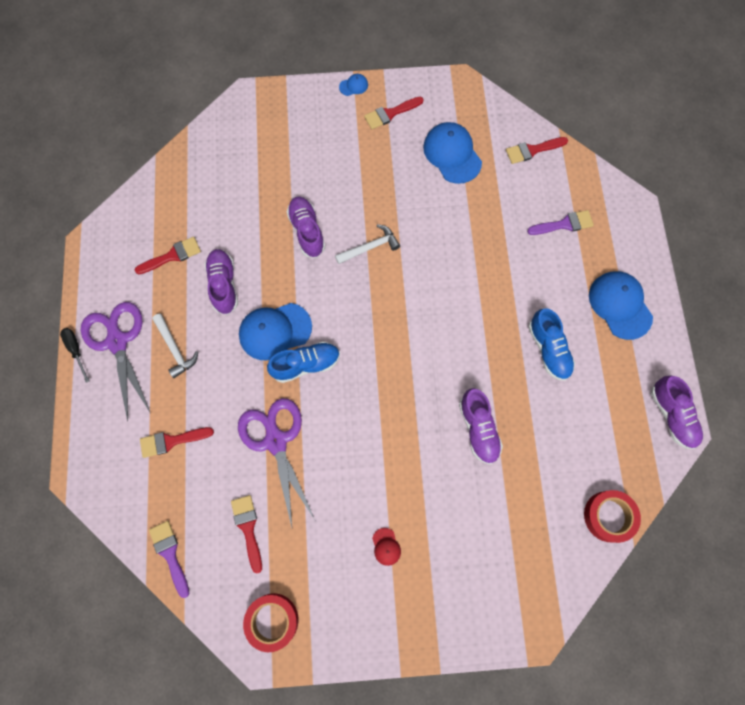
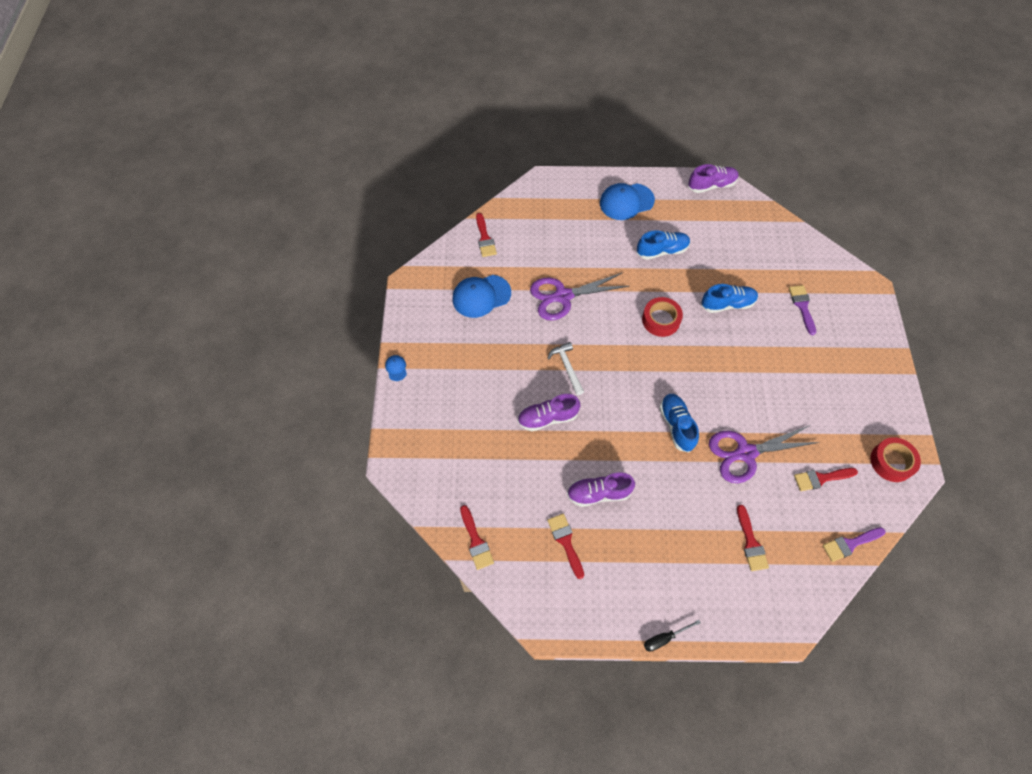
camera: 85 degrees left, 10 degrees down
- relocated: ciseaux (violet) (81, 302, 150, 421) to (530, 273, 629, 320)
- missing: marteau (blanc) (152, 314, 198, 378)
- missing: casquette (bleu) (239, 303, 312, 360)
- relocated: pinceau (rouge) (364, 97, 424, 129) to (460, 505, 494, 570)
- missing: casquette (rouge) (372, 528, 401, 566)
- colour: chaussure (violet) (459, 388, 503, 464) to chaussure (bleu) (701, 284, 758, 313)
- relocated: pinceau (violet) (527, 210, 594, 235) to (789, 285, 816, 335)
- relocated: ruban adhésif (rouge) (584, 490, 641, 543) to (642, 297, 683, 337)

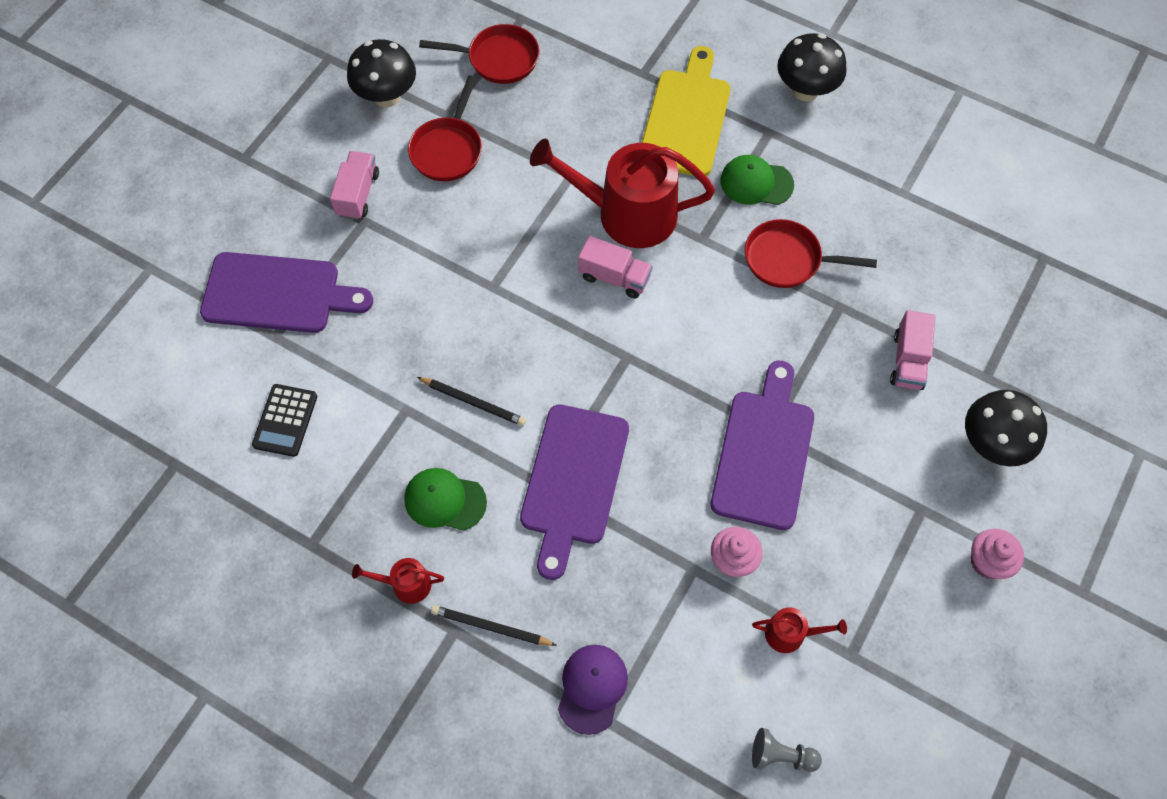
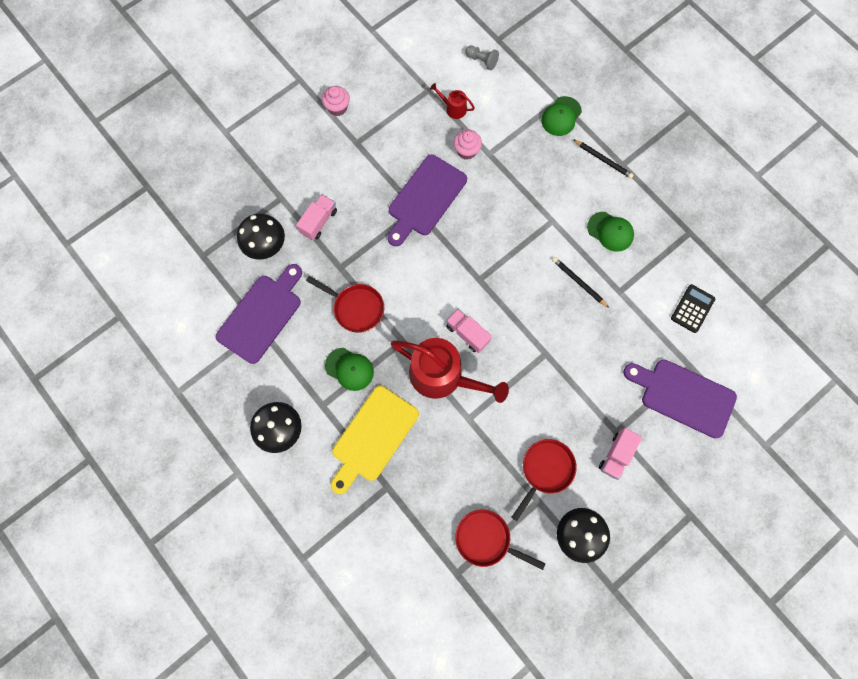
camera: 160 degrees left, 10 degrees up
- missing: arrosoir (rouge) (352, 558, 444, 604)
- relocated: planche à découper (violet) (520, 404, 629, 580) to (216, 264, 302, 364)
- colour: casquette (violet) (558, 645, 628, 735) to casquette (vert) (541, 96, 582, 136)
- relocated: champignon (noir) (965, 390, 1047, 466) to (237, 213, 285, 260)

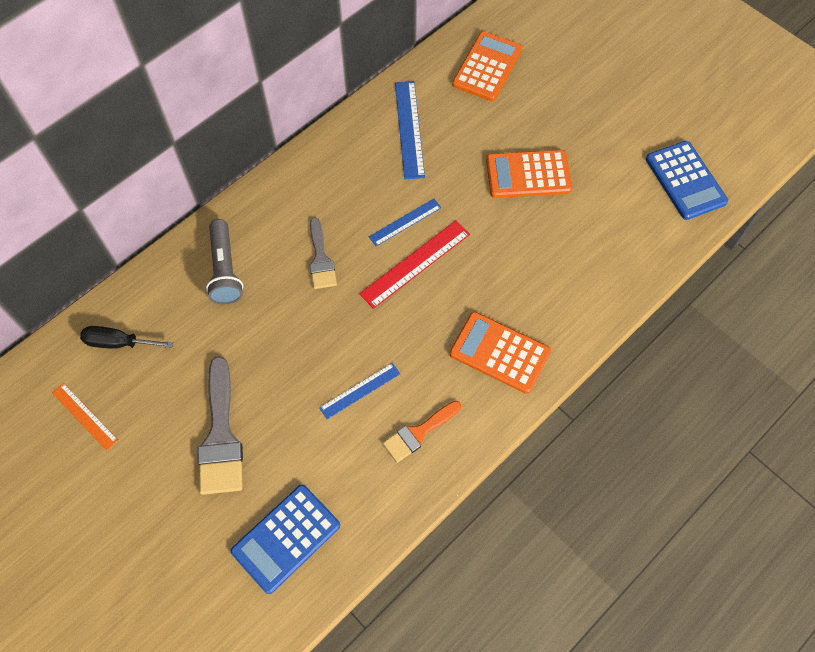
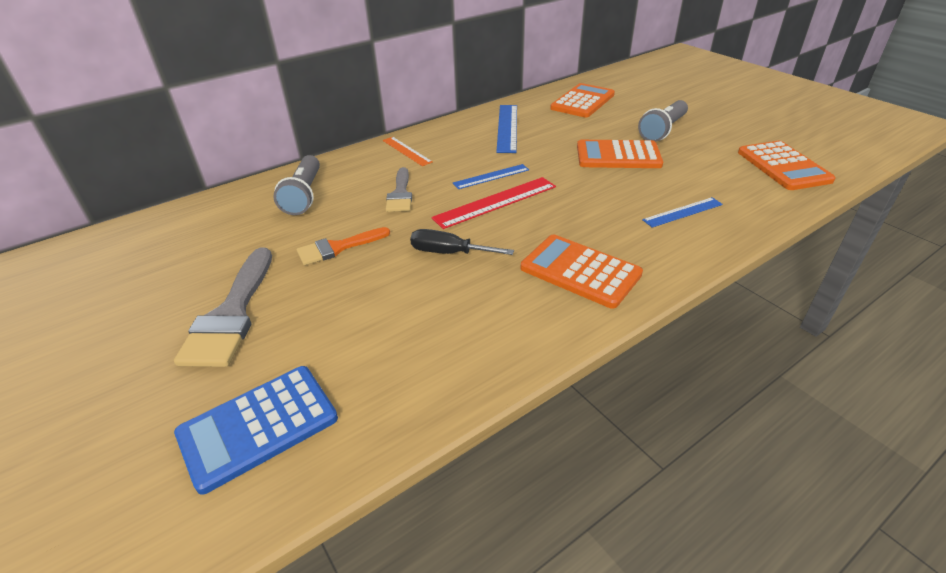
camera: 10 degrees right, 25 degrees down
- relocated: règle (orange) (52, 383, 118, 451) to (383, 137, 433, 166)
- relocated: tournevis (noir) (80, 326, 173, 349) to (410, 229, 514, 255)
- relocated: règle (bleu) (319, 363, 400, 419) to (642, 197, 723, 228)
- relocated: pinceau (orange) (383, 401, 461, 463) to (297, 227, 390, 265)
- colour: calculatrice (bleu) (646, 141, 728, 220) to calculatrice (orange) (738, 141, 836, 190)
- appeared: lampe de poche (gris) (638, 100, 688, 142)

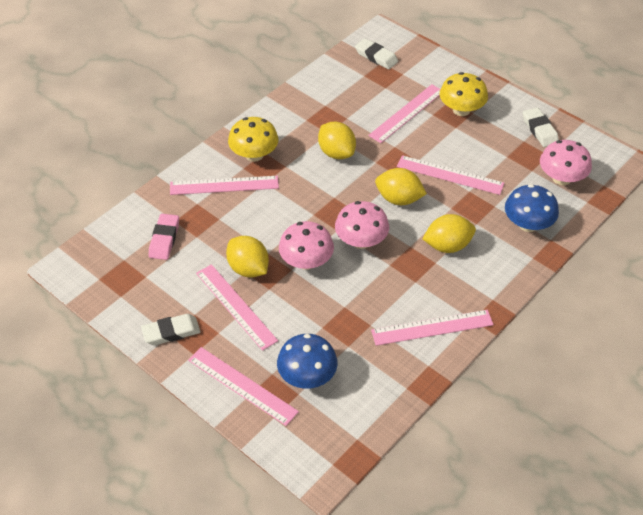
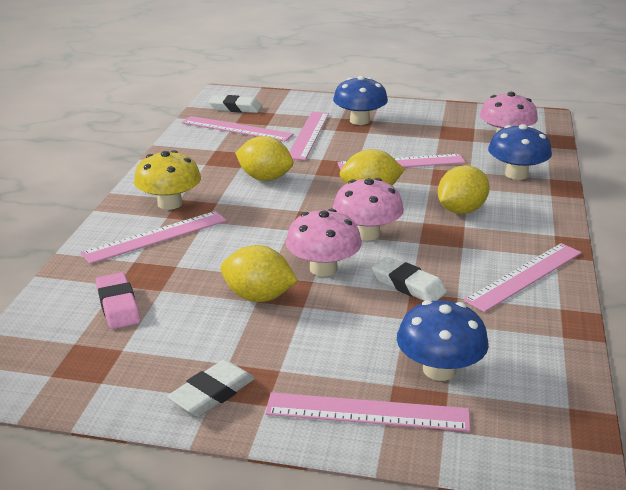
camera: 30 degrees left, 20 degrees down
- relocated: règle (rose) (196, 264, 278, 351) to (182, 116, 293, 141)
- colour: champignon (jaune) (440, 72, 488, 116) to champignon (bleu) (333, 76, 388, 125)
- relocated: gomme (blanc) (523, 107, 559, 147) to (372, 257, 447, 301)

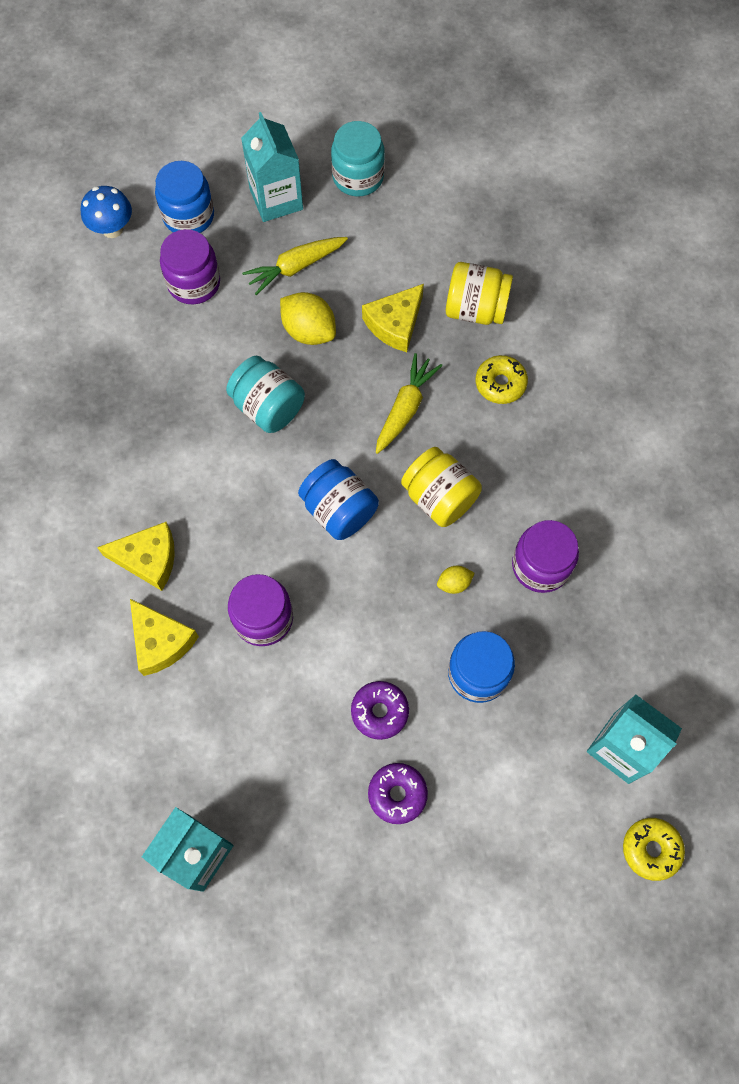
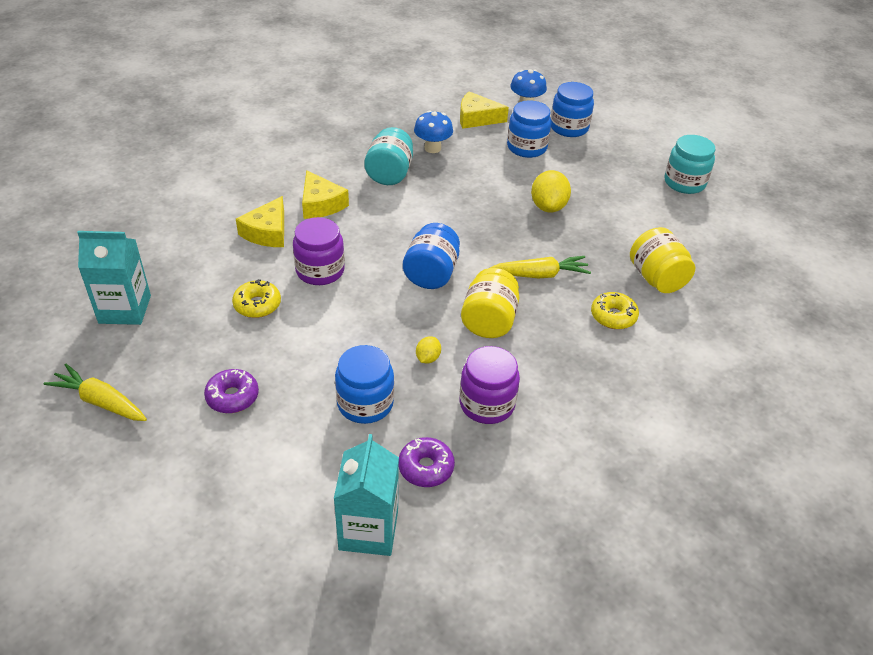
camera: 55 degrees right, 25 degrees down
- colour: bocal (violet) (160, 229, 220, 304) to bocal (bleu) (507, 100, 551, 158)
- relocated: bocal (turquoise) (226, 356, 305, 433) to (364, 127, 413, 185)
- missing: brique de lait (turquoise) (241, 112, 303, 222)
- relocated: carotte (jaune) (242, 237, 348, 295) to (43, 364, 147, 421)
- relocated: beignet (violet) (351, 681, 409, 740) to (399, 437, 455, 487)
- relocated: fromage (jaune) (362, 284, 424, 352) to (460, 91, 509, 129)
- spun: citron (jaune) (437, 566, 475, 594) = (416, 336, 441, 363) 75 degrees clockwise
- relocated: beignet (jaune) (623, 818, 685, 881) to (232, 279, 281, 318)
- appeared: champignon (bleu) (414, 110, 453, 153)

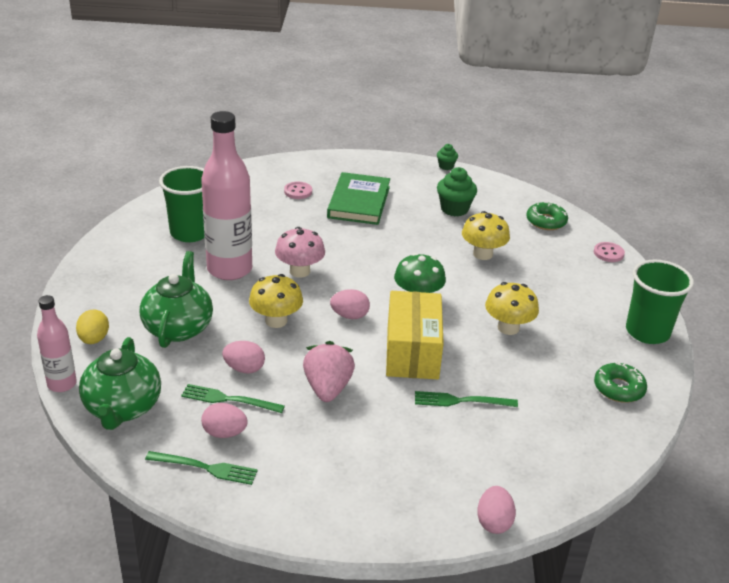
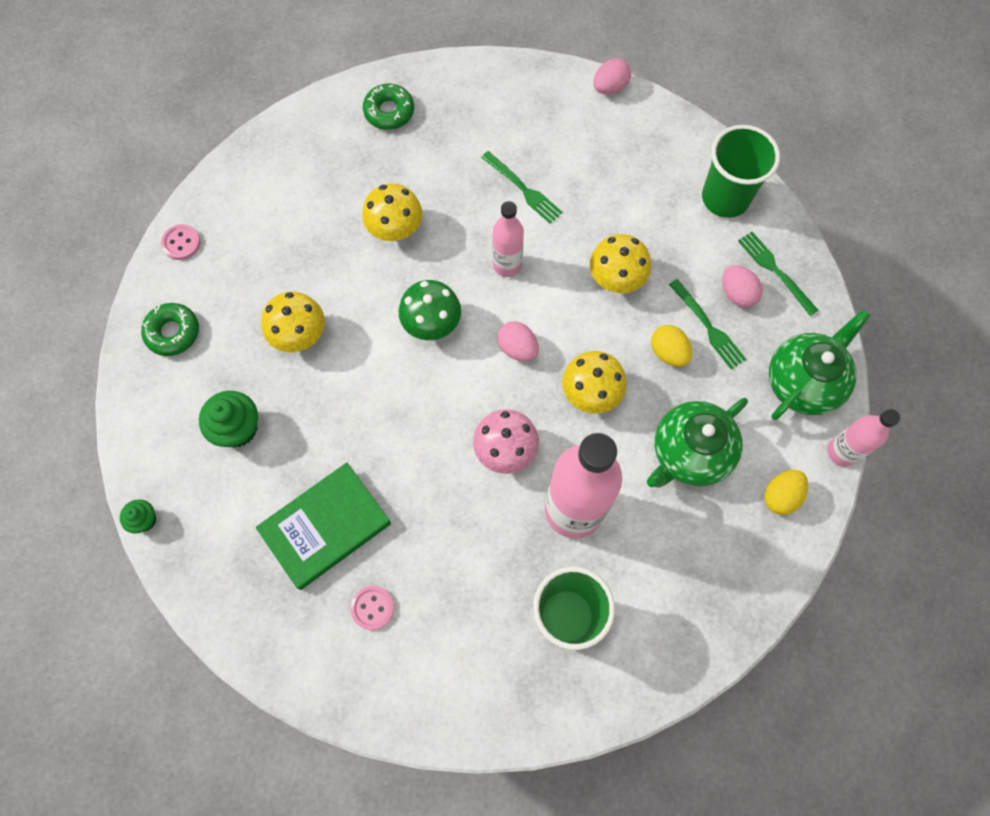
camera: 135 degrees left, 35 degrees up
- colour: œuf (rose) (222, 341, 265, 373) to œuf (jaune) (651, 325, 692, 367)
- exchanged: fraise (rose) (303, 341, 355, 402) to champignon (jaune) (590, 234, 651, 293)
- exchanged: boîte (jaune) (386, 291, 444, 379) to bouteille (rose) (492, 201, 524, 277)
- relocated: gobelet (vert) (626, 259, 694, 344) to (702, 125, 780, 218)

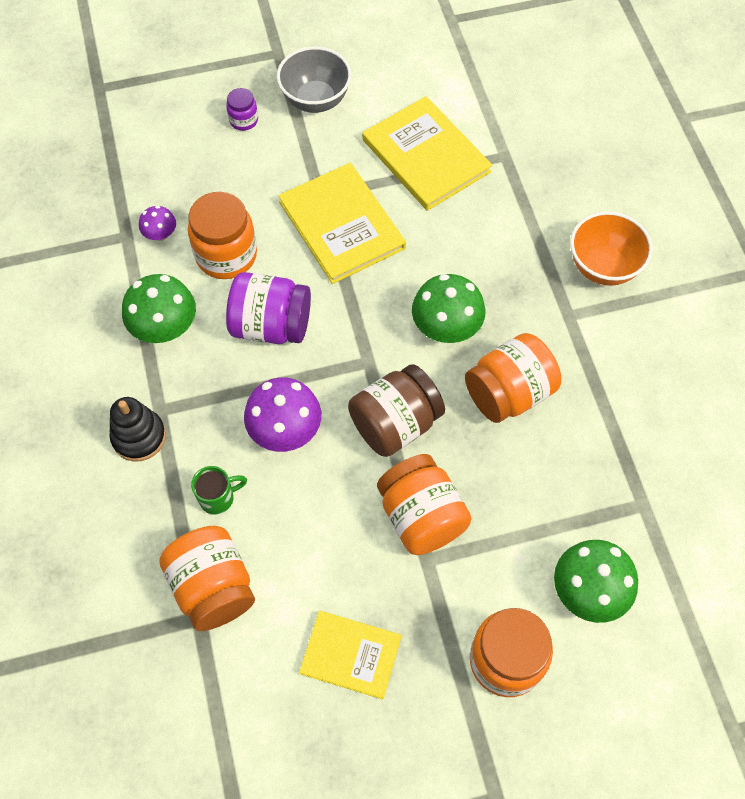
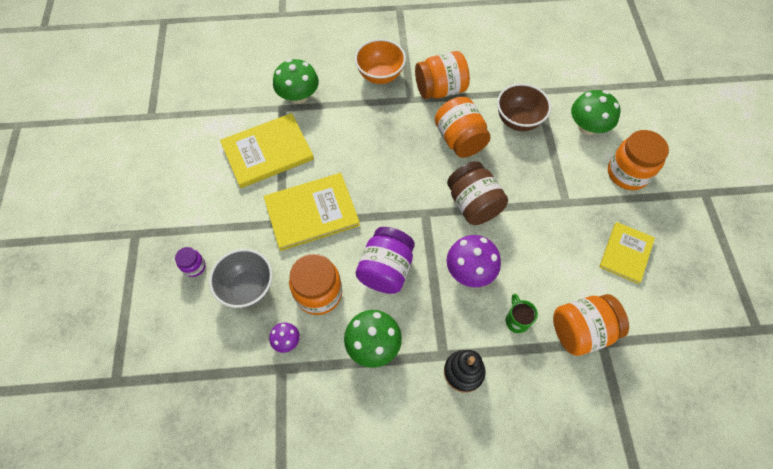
camera: 80 degrees left, 0 degrees up
- relocated: bol (gris) (277, 47, 351, 113) to (209, 249, 273, 308)
- relocated: bocal (orange) (377, 454, 472, 555) to (415, 51, 470, 99)
- relocated: champignon (vert) (412, 274, 485, 343) to (273, 59, 319, 104)
- appeared: bol (marron) (497, 83, 551, 131)

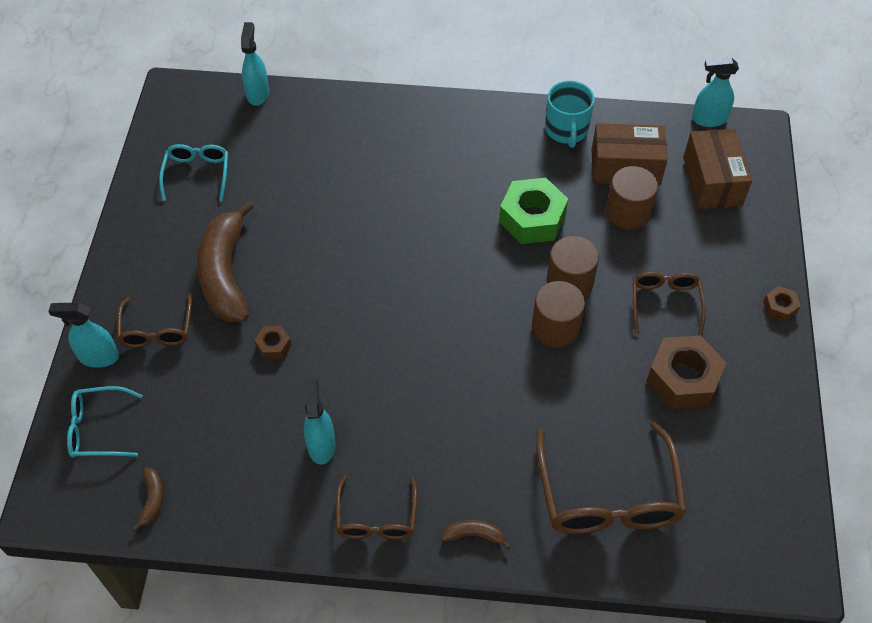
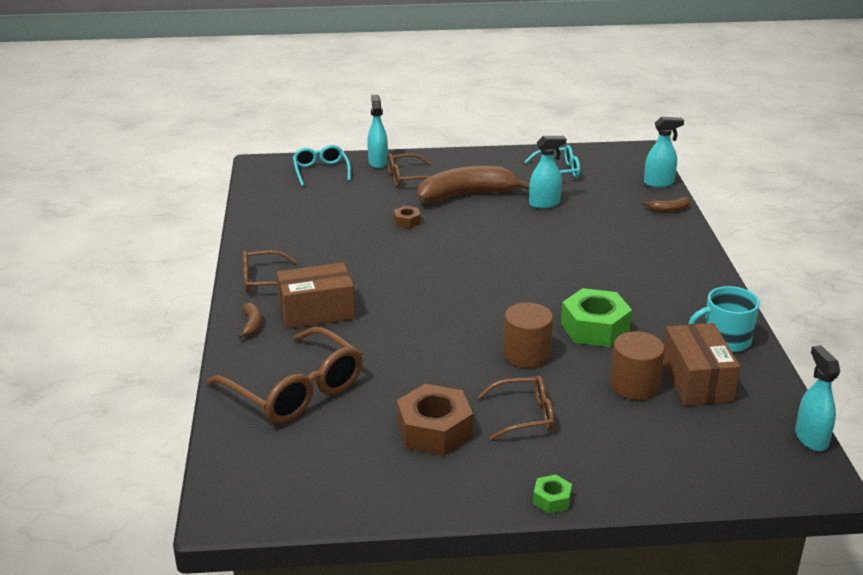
camera: 80 degrees right, 25 degrees down
- relocated: banane (marron) (132, 468, 163, 531) to (642, 197, 690, 212)
- relocated: vaporisateur (turquoise) (304, 378, 336, 465) to (529, 136, 566, 209)
- missing: cylindre (marron) (532, 281, 585, 348)
- spun: lunettes (marron) (536, 421, 687, 534) = (207, 327, 363, 424) 120 degrees counterclockwise
- relocated: boîte (marron) (683, 129, 752, 209) to (277, 262, 355, 329)
- colour: écrou (marron) (763, 286, 801, 322) to écrou (vert) (533, 475, 572, 514)

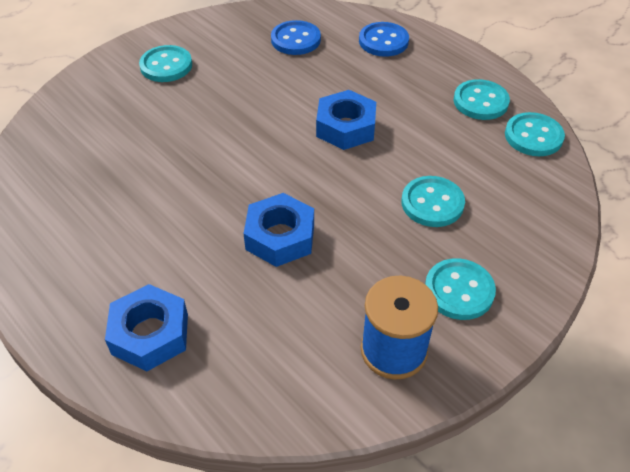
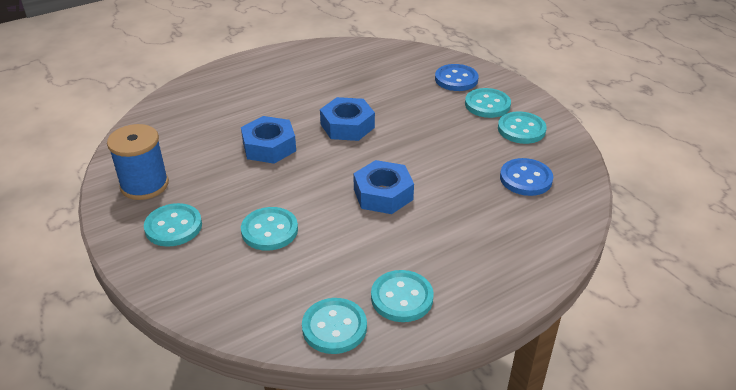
camera: 100 degrees right, 10 degrees down
- relocated: écrou (bleu) (105, 284, 188, 371) to (320, 97, 375, 141)
- relocated: bouton (bleu) (359, 22, 409, 57) to (435, 64, 479, 91)
- appeared: bouton (turquoise) (498, 112, 547, 144)

